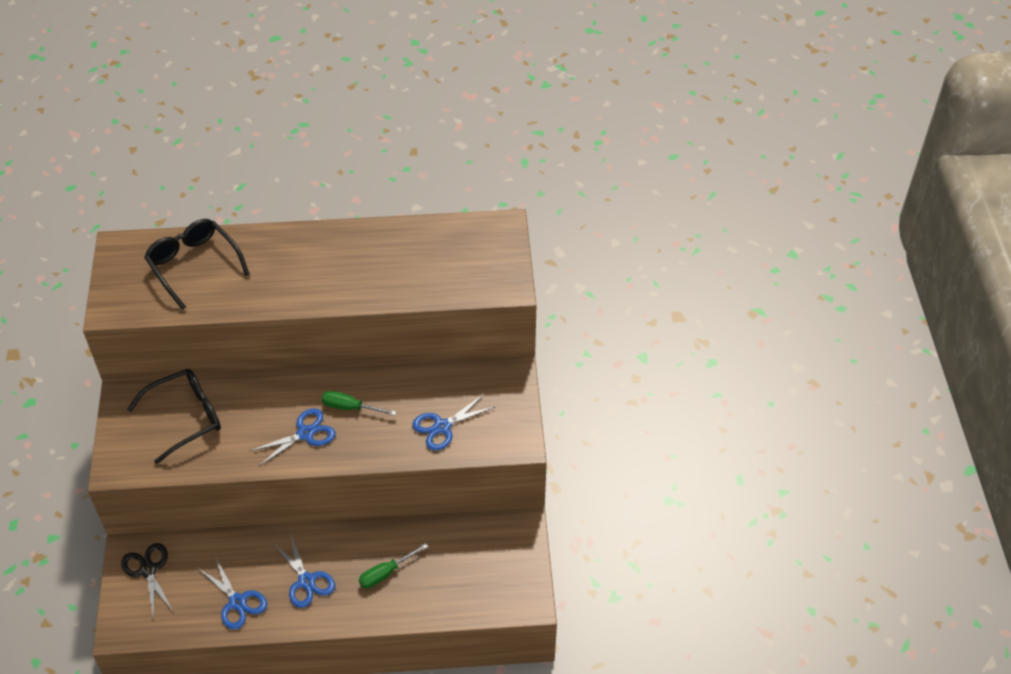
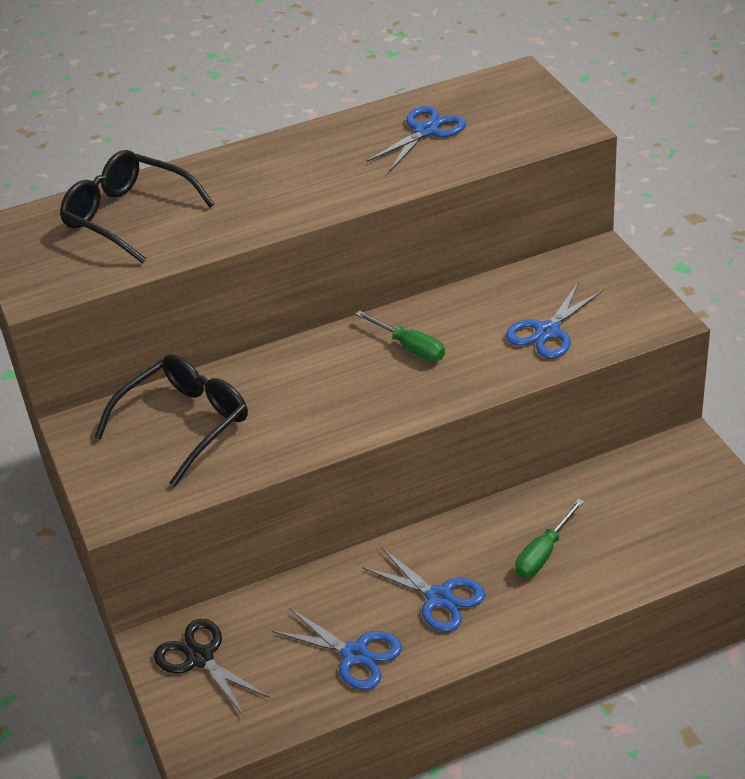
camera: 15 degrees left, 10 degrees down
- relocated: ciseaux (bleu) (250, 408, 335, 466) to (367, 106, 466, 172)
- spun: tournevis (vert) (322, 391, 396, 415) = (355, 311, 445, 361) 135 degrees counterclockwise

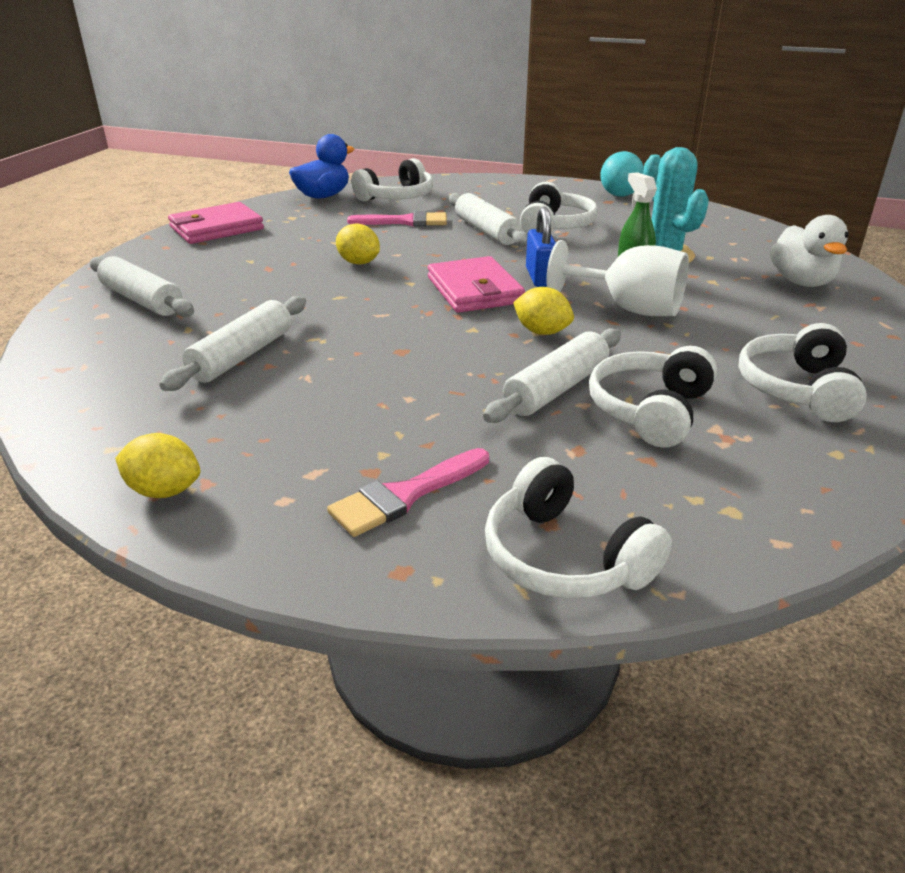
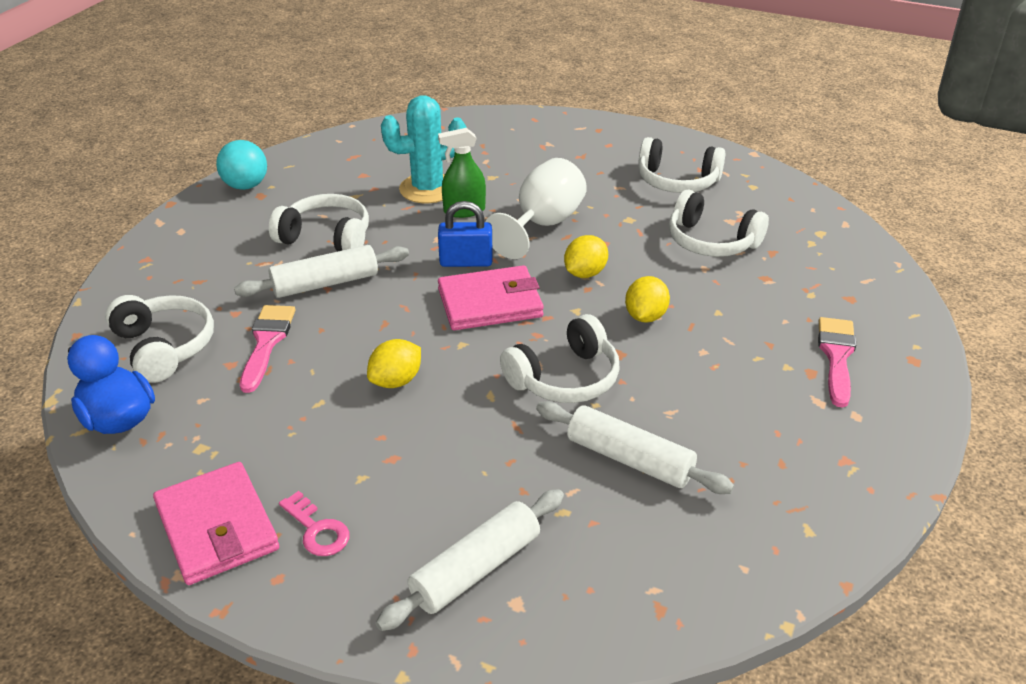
camera: 85 degrees left, 5 degrees up
- relocated: citron (jaune) (115, 433, 200, 498) to (625, 276, 670, 323)
- spun: pinceau (rose) (327, 448, 489, 537) = (818, 317, 856, 408) 135 degrees counterclockwise
- missing: rouleau à pâtisserie (blanc) (483, 328, 621, 423)
- relocated: casque audio (blanc) (485, 457, 672, 599) to (500, 314, 620, 403)
- missing: canard (blanc) (770, 215, 849, 287)
- appeared: clé (rose) (279, 491, 350, 556)

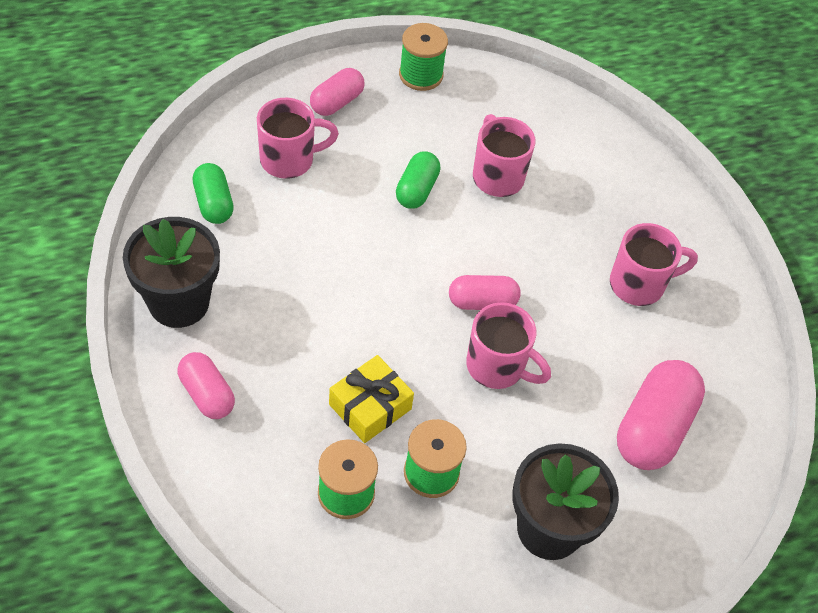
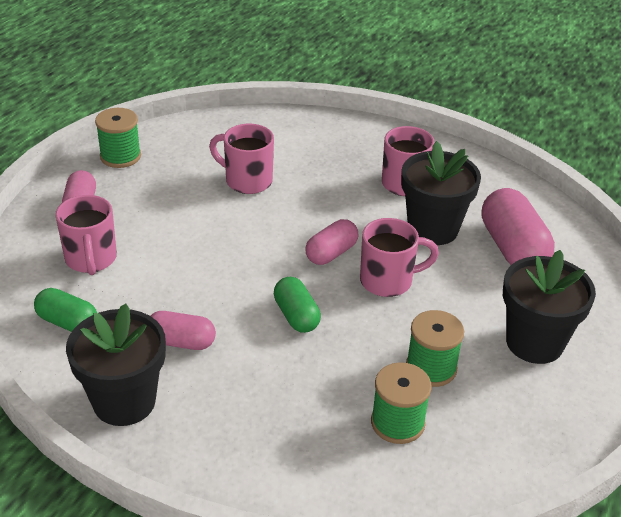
camera: 40 degrees left, 15 degrees down
- relocated: gélule (rose) (178, 352, 235, 419) to (150, 311, 216, 350)
- spun: tasse (rose) (257, 98, 339, 179) = (55, 195, 117, 275) 135 degrees clockwise
- missing: cadeau (jaune) (329, 355, 414, 443)
- relocated: gélule (vert) (396, 151, 441, 209) to (274, 277, 321, 333)
- appeared: pot de fleurs (noir) (401, 141, 481, 245)

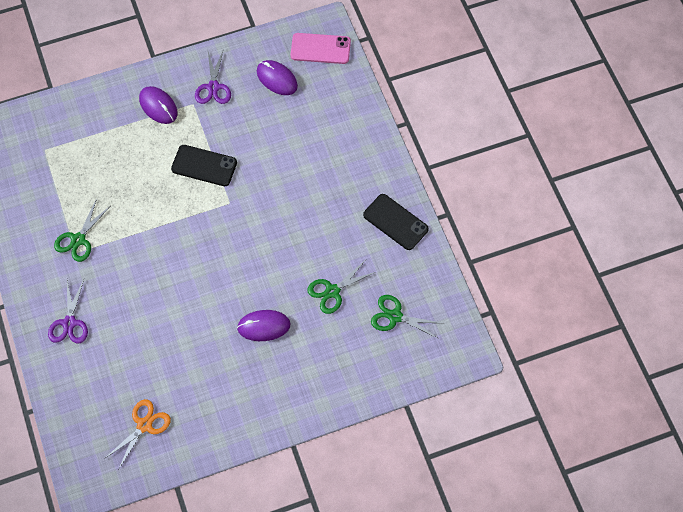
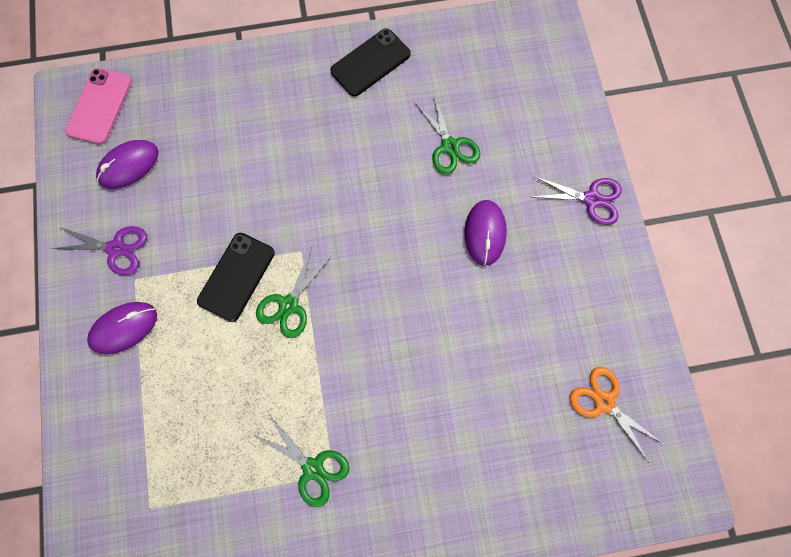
camera: 80 degrees left, 10 degrees up
- relocated: ciseaux (violet) (48, 279, 88, 343) to (532, 176, 622, 225)
- relocated: ciseaux (vert) (371, 295, 441, 339) to (256, 247, 332, 338)

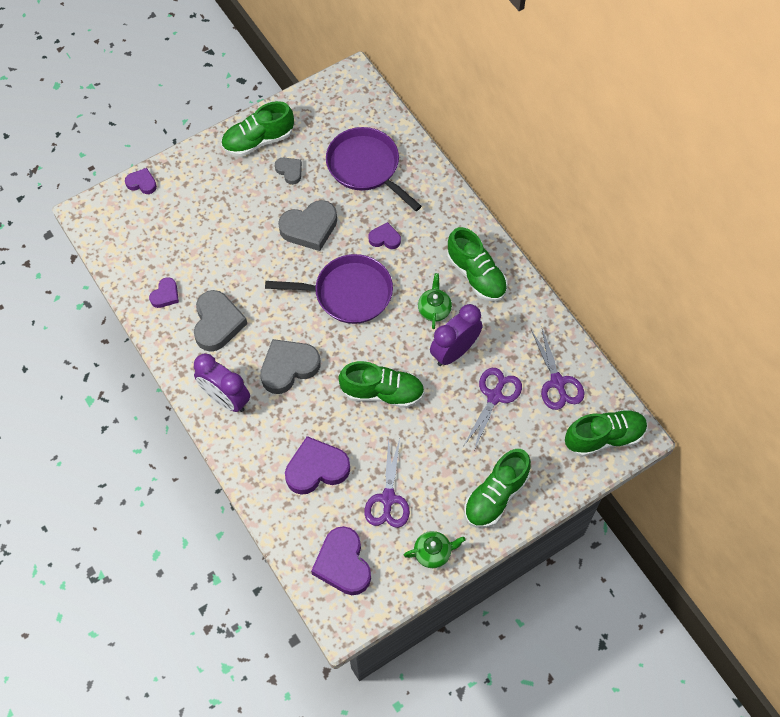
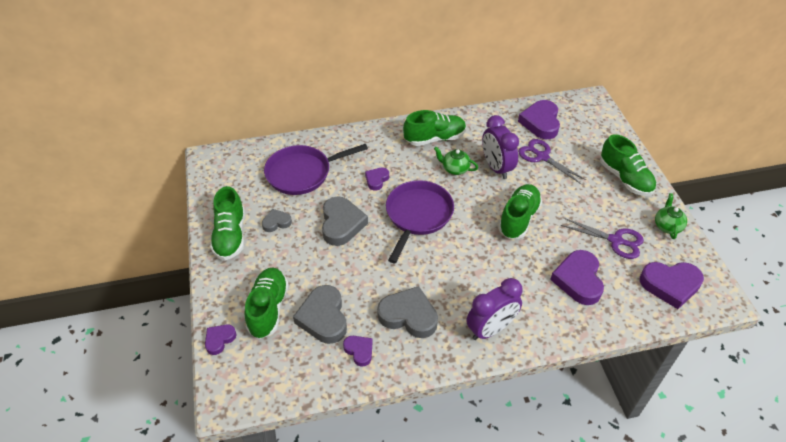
camera: 70 degrees left, 15 degrees down
- relocated: cœur (gris) (260, 339, 321, 394) to (293, 285, 347, 344)
- exchanged: ciseaux (violet) (531, 326, 585, 410) to cœur (violet) (518, 100, 560, 139)
- relocated: chaussure (vert) (565, 409, 647, 457) to (244, 268, 289, 339)

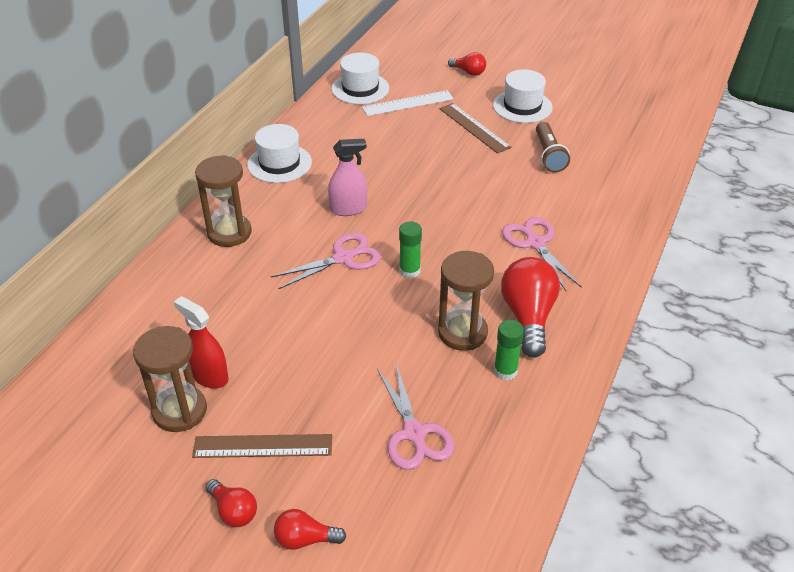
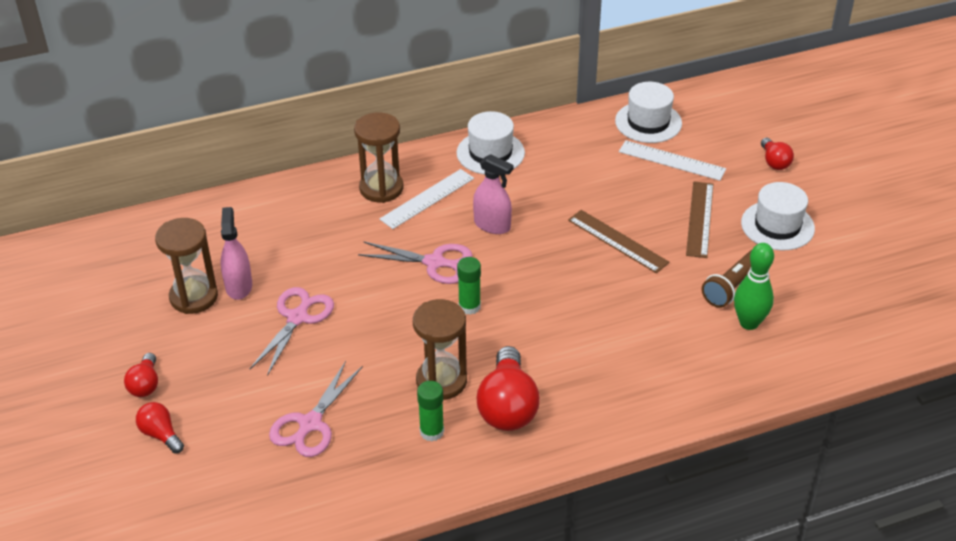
camera: 45 degrees right, 0 degrees up
- colour: vaporisateur (rouge) (174, 296, 229, 389) to vaporisateur (rose) (221, 207, 252, 300)
- relocated: règle (marron) (192, 434, 332, 458) to (568, 210, 670, 273)
- spun: ampoule (rouge) (501, 257, 560, 358) = (477, 346, 540, 431) 135 degrees clockwise
- relocated: ciseaux (rose) (502, 217, 582, 291) to (250, 287, 334, 376)
- appeared: règle (blanc) (380, 169, 474, 229)
- appeared: quille (vert) (734, 243, 774, 330)

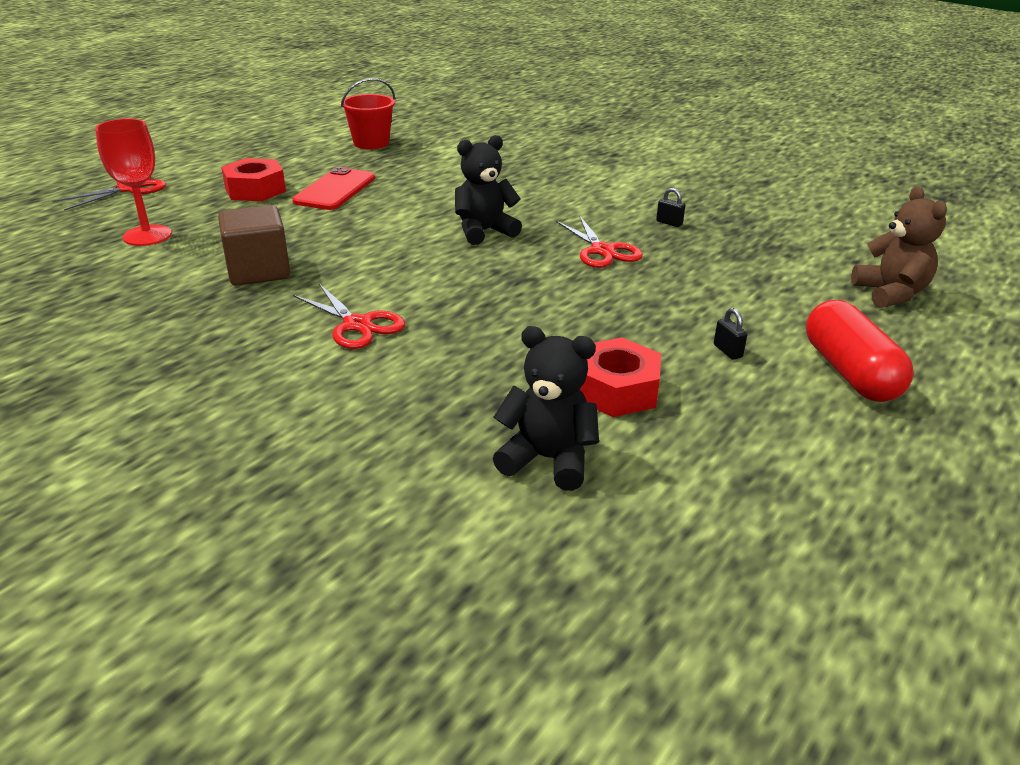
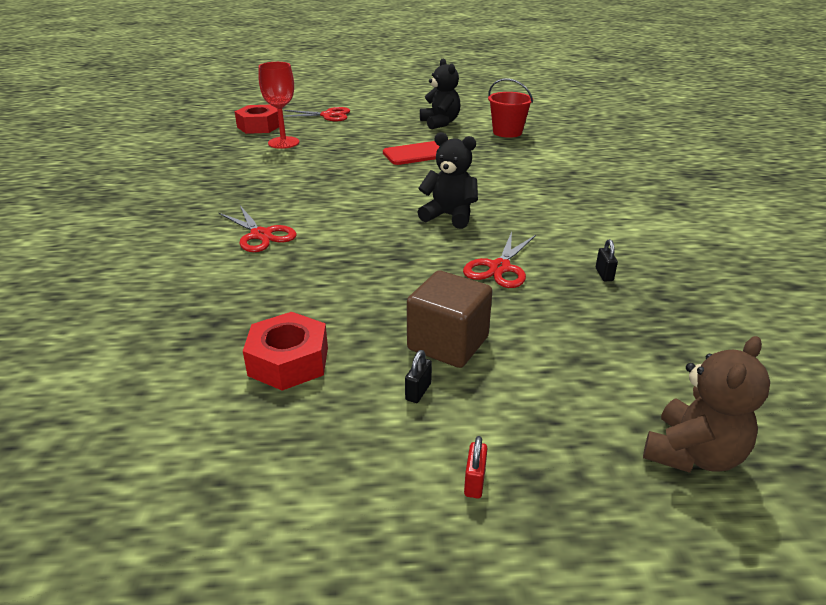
camera: 50 degrees right, 0 degrees up
- relocated: cube (marron) (218, 205, 290, 286) to (407, 271, 492, 368)
- relocated: écrou (rouge) (221, 158, 286, 201) to (234, 105, 279, 134)
- spun: ciseaux (rouge) (293, 284, 405, 349) = (219, 206, 297, 252) 45 degrees counterclockwise
- relocated: ours en peluche (noir) (493, 326, 599, 491) to (420, 59, 460, 129)
- exchanged: gélule (rouge) (806, 300, 914, 402) to cadenas (rouge) (464, 436, 487, 498)

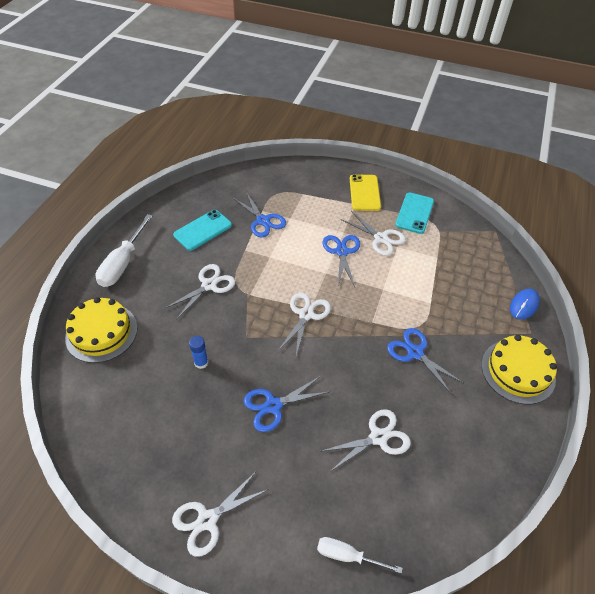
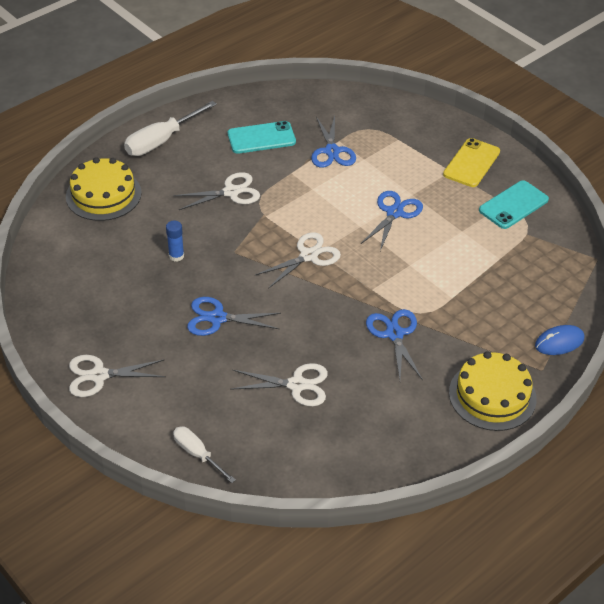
camera: 30 degrees right, 5 degrees down
- missing: ciseaux (blanc) (341, 211, 406, 256)

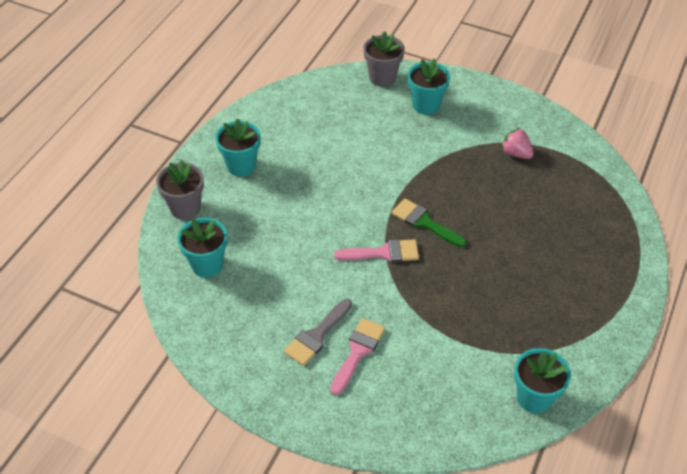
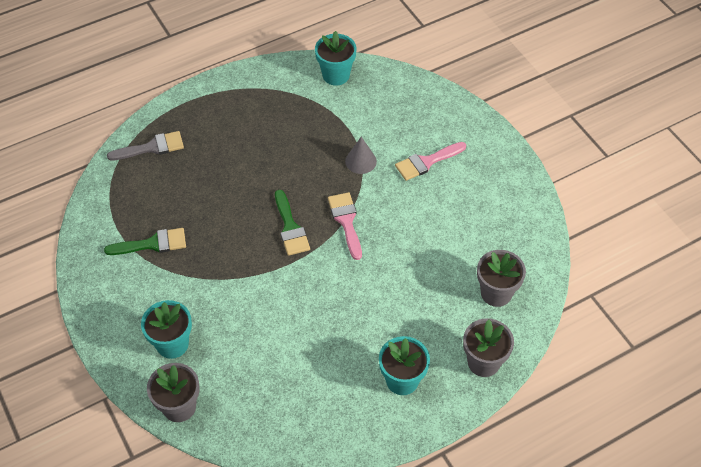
camera: 145 degrees left, 5 degrees up
- colour: pot de fleurs (turquoise) (177, 218, 227, 278) to pot de fleurs (gris) (477, 250, 526, 307)
- relocated: pinceau (gris) (284, 299, 352, 366) to (107, 131, 184, 161)
- spun: pinceau (rose) (334, 239, 419, 263) = (328, 192, 362, 260) 45 degrees clockwise
- exchanged: fraise (rose) (501, 128, 534, 159) to pinceau (vert) (104, 228, 186, 255)
- appeared: cône (gris) (345, 137, 377, 174)

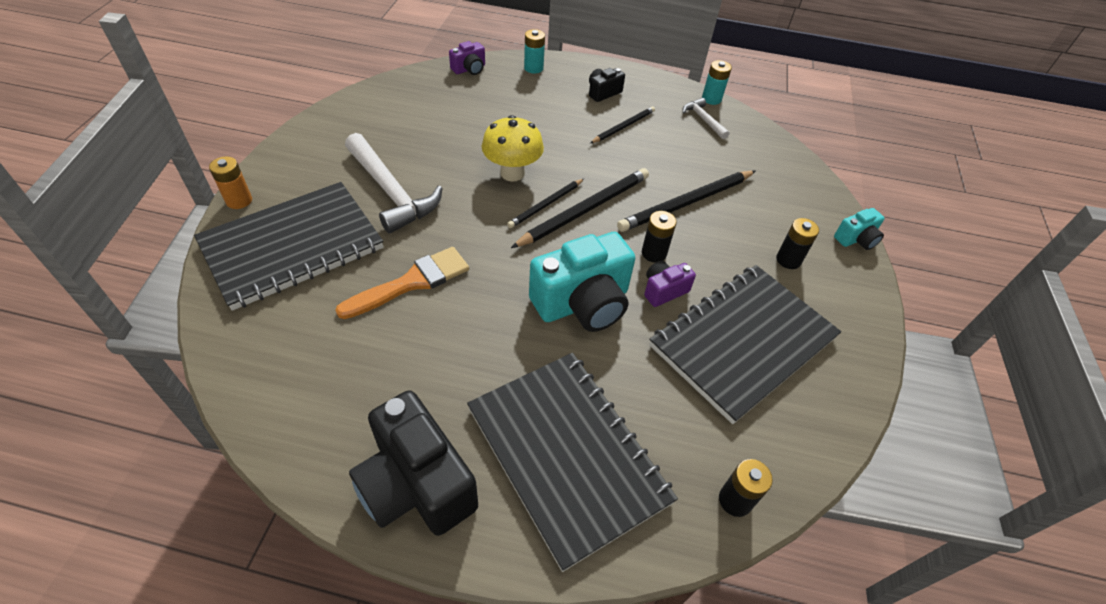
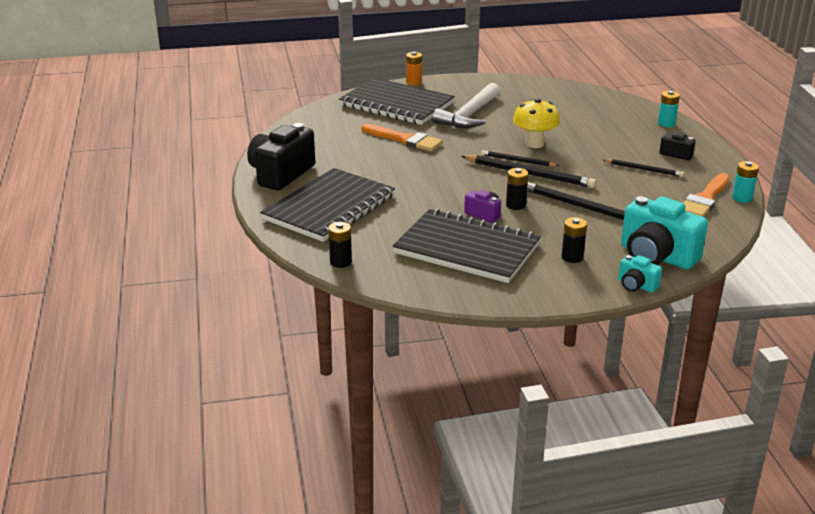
camera: 70 degrees right, 20 degrees down
- missing: appareil photo (violet) (449, 41, 485, 75)
- relocated: appareil photo (turquoise) (529, 232, 635, 332) to (621, 196, 708, 269)
- exchanged: marteau (blanc) (683, 98, 730, 139) to pinceau (orange) (684, 173, 730, 217)

